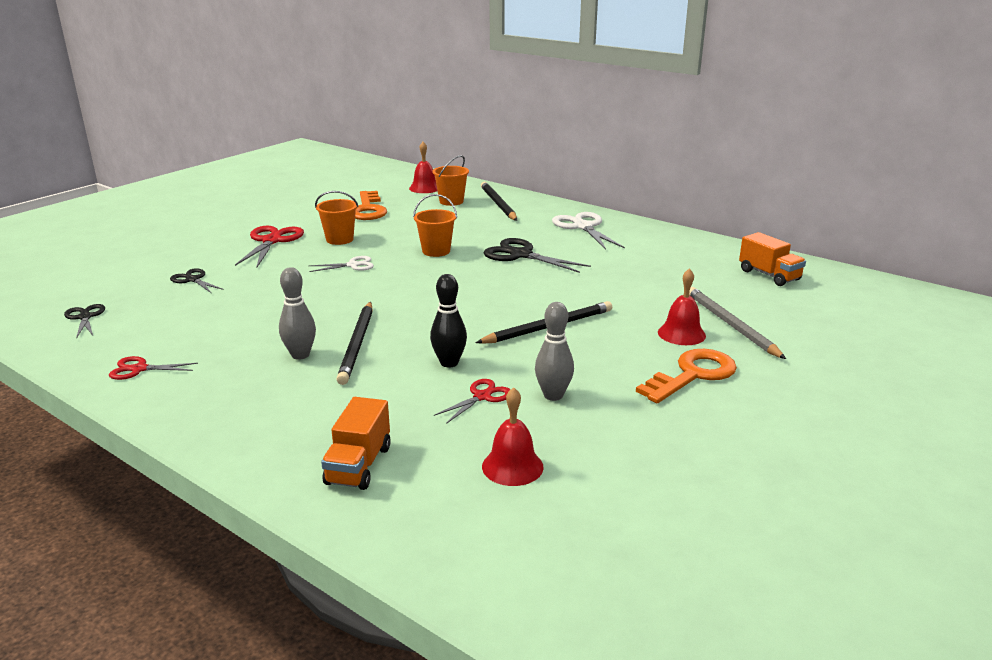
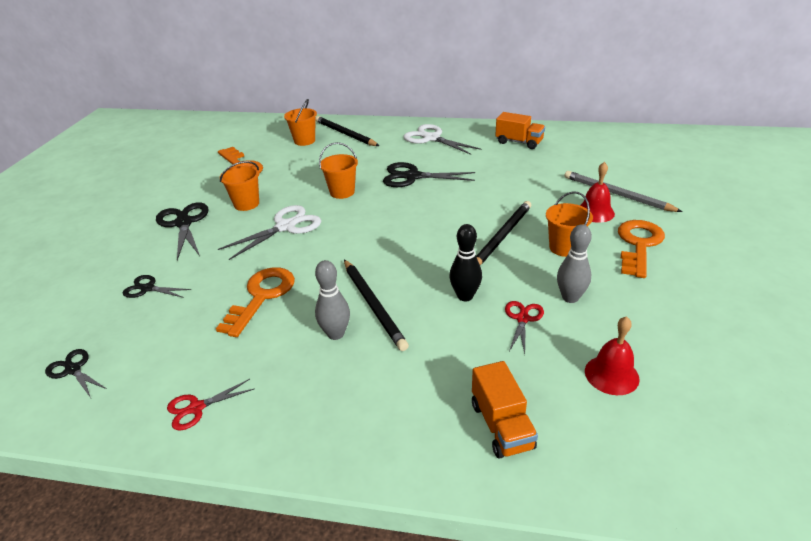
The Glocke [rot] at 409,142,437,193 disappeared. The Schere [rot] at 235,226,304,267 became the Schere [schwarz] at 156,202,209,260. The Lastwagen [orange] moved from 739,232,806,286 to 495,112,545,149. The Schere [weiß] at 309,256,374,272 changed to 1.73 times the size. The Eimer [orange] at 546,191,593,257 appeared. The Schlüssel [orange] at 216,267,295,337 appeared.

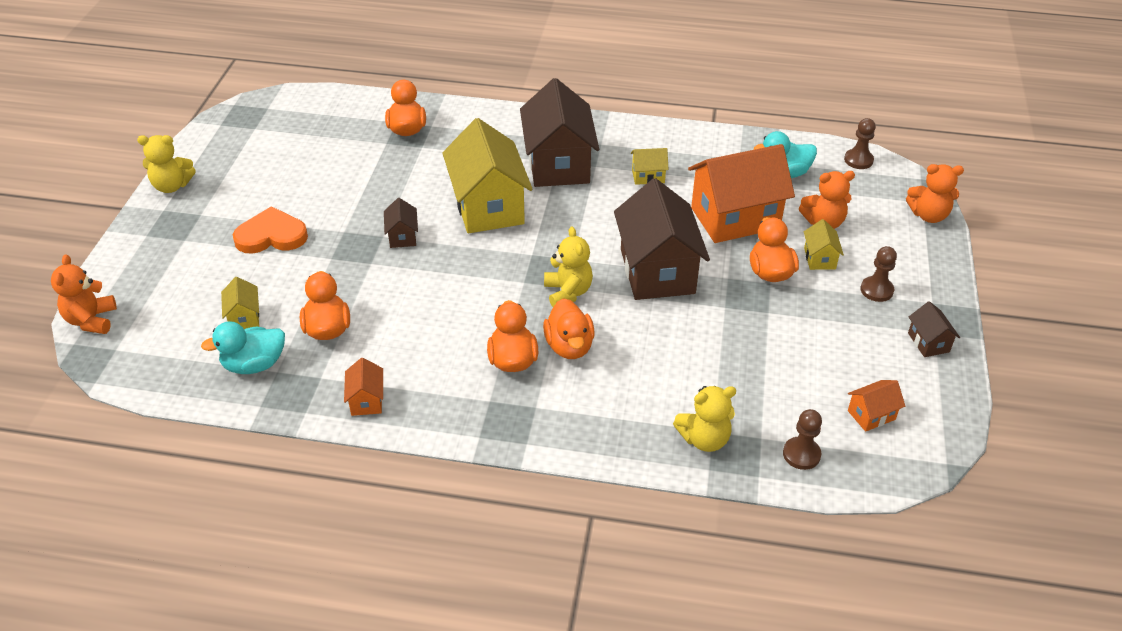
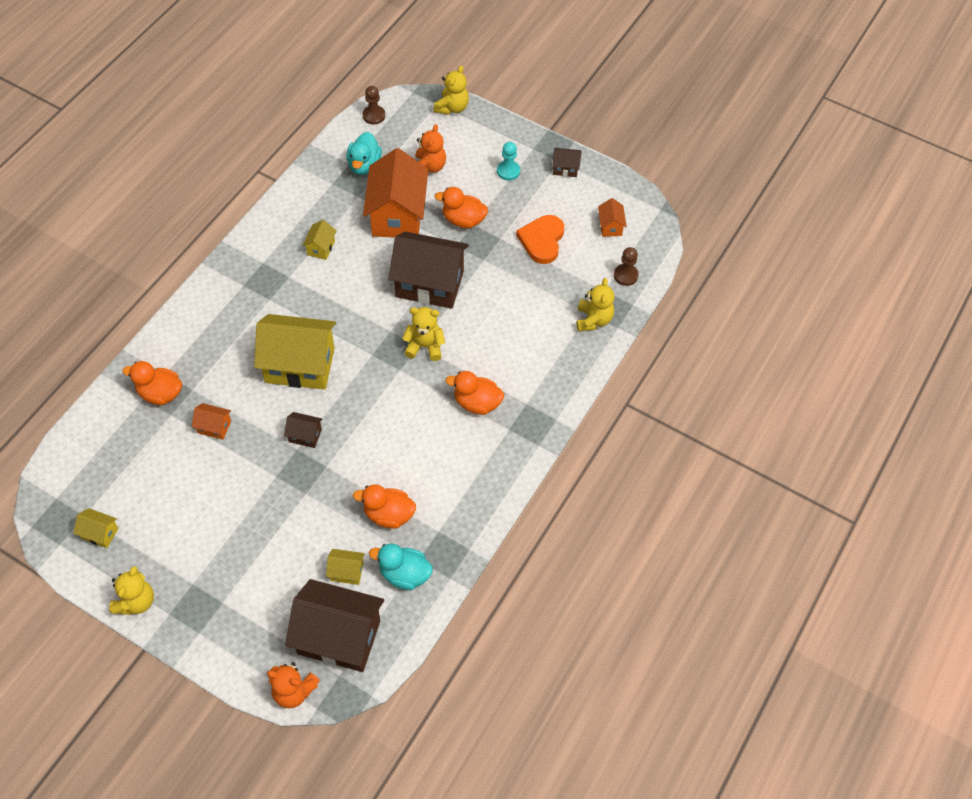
The Haus [braun] moved from 520,78,599,187 to 285,579,384,672. The Teddybär [orange] at 906,164,964,223 became the Teddybär [gelb] at 433,65,469,115. The Herz [orange] moved from 233,206,308,254 to 516,215,564,264. The Haus [gelb] moved from 804,219,844,270 to 73,508,118,548. The Bauer [braun] at 861,246,897,302 became the Bauer [türkis] at 497,142,520,181. The Ente [orange] at 543,298,595,359 disappeared. The Ente [türkis] at 201,322,285,374 turned 105 degrees clockwise. The Haus [orange] moved from 344,358,383,416 to 192,403,231,440.

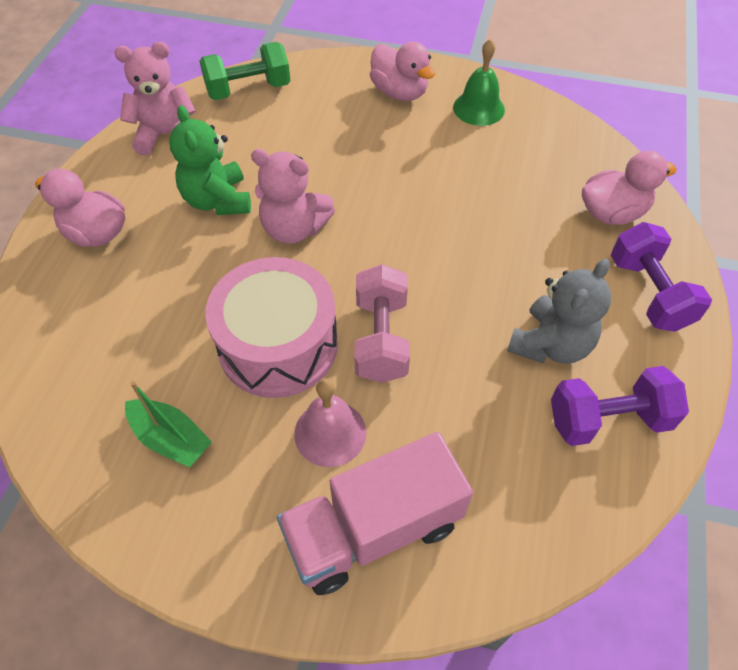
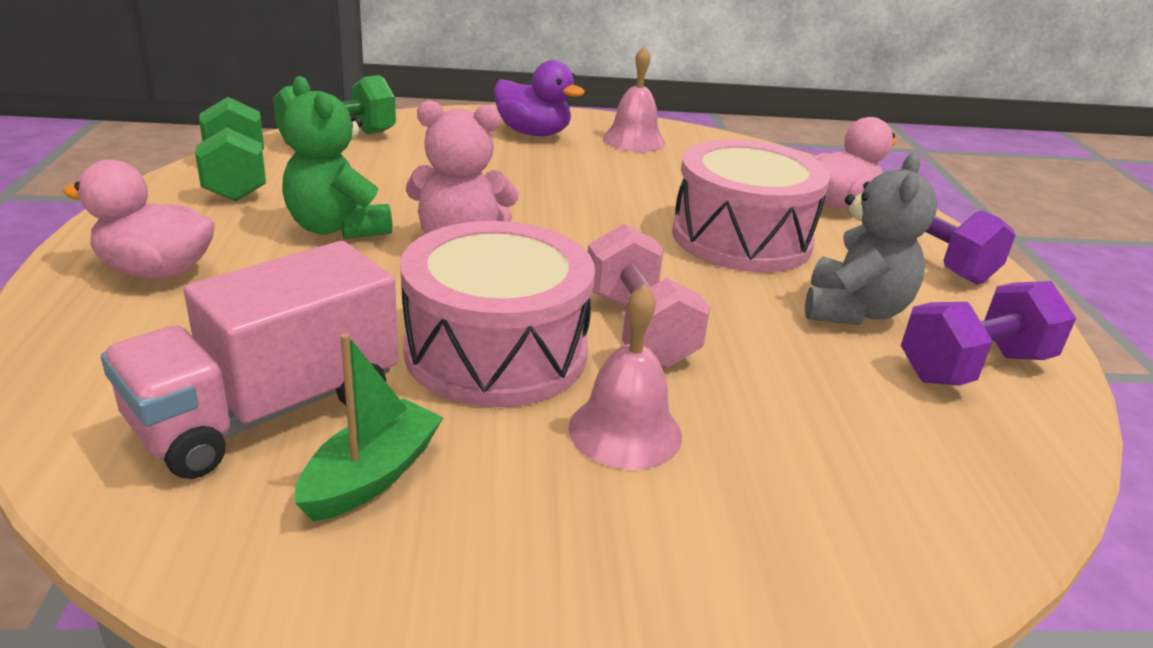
The Glocke [grün] at 453,39,505,126 became the Glocke [rosa] at 603,46,665,152. The Teddybär [rosa] at 114,42,196,156 was replaced by the Hantel [grün] at 195,97,266,201. The Ente [rosa] at 370,42,435,101 became the Ente [lila] at 494,60,585,136. The Boot [grün] at 125,381,212,467 turned 75 degrees counterclockwise. The Lastwagen [rosa] moved from 277,432,473,595 to 101,241,398,479. The Trommel [rosa] at 672,139,830,272 appeared.

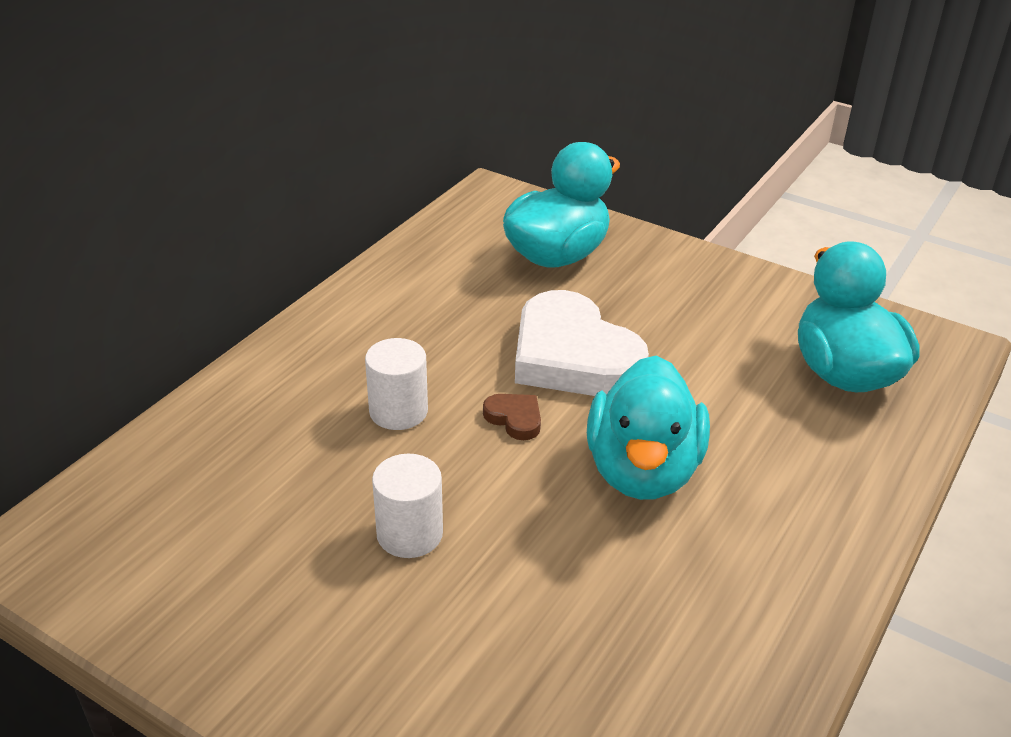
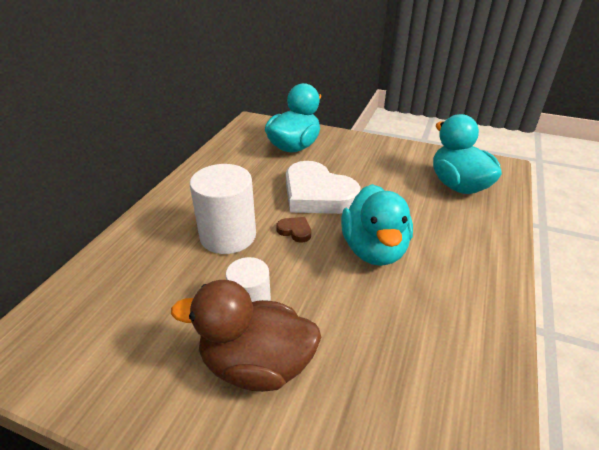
The Vollzylinder [weiß] at 365,338,428,430 changed to 1.65 times the size. The Ente [braun] at 171,280,322,392 appeared.

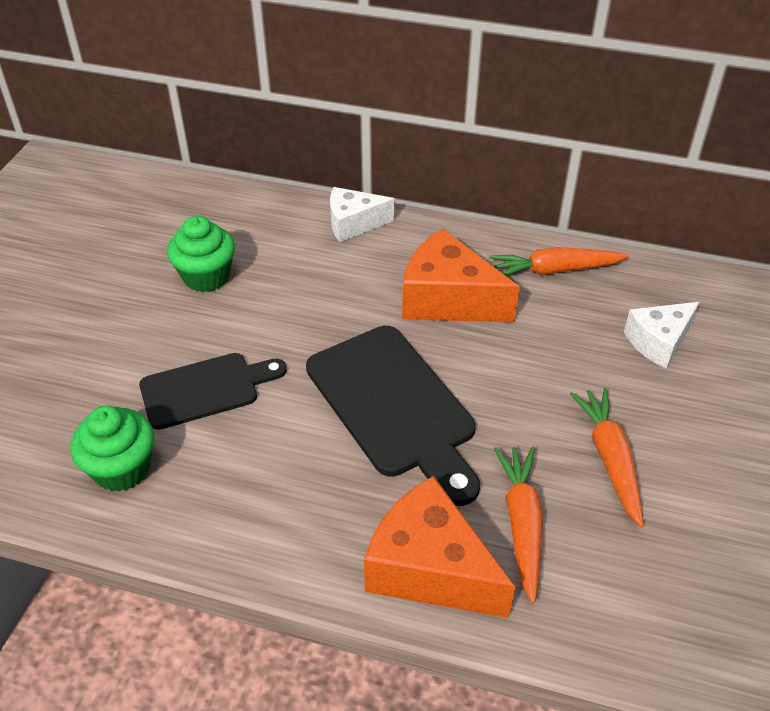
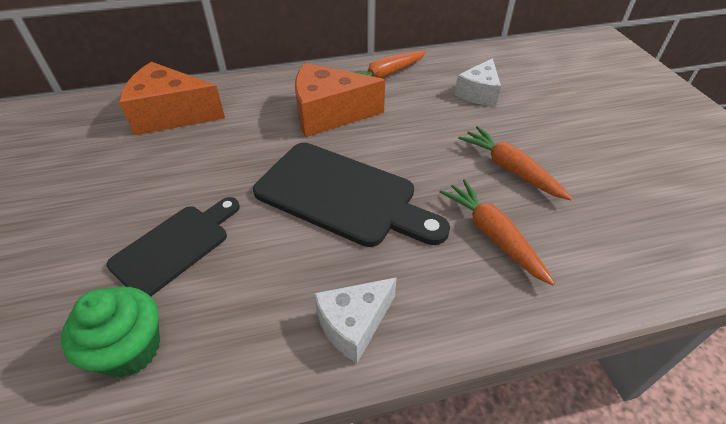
The Käse [weiß] moved from 330,187,395,242 to 314,277,397,363. The Muffin [grün] at 167,216,235,292 disappeared. The Käse [orange] moved from 364,476,516,618 to 119,62,225,136.

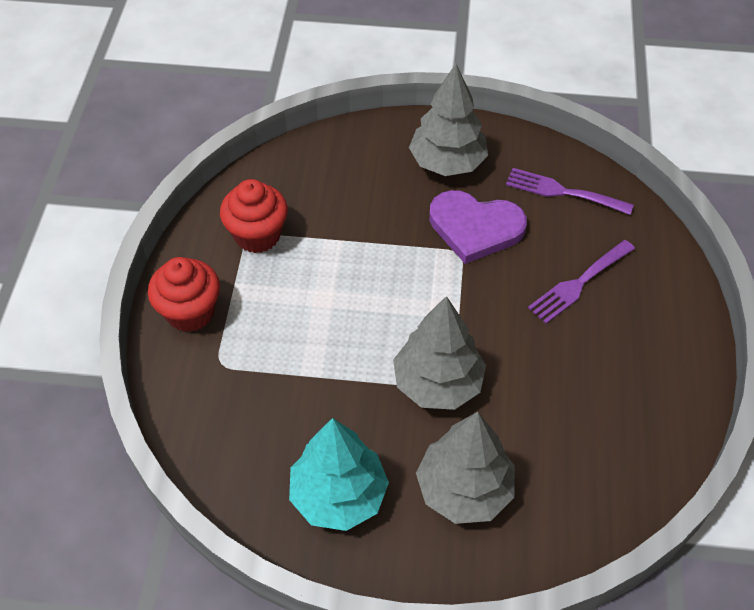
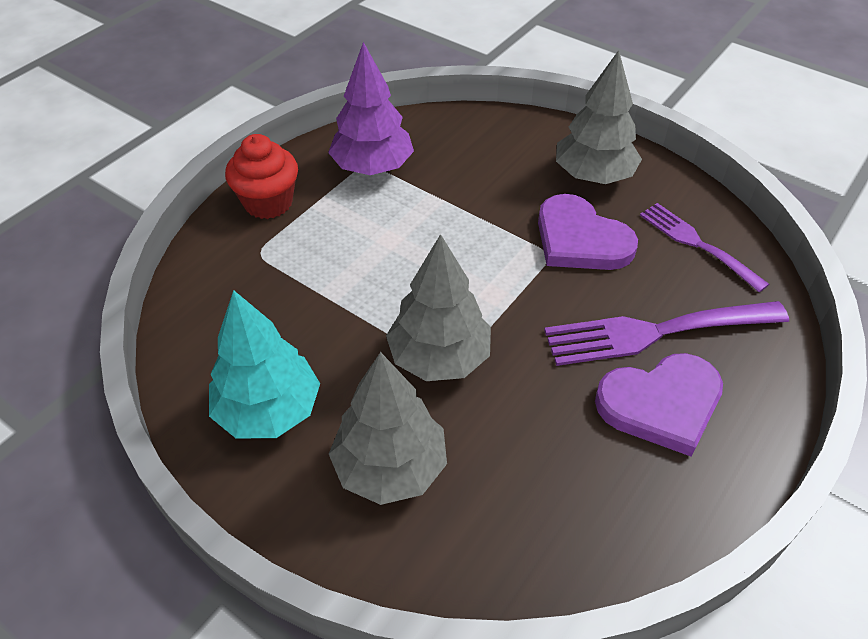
The Muffin [rot] at 220,179,288,253 was replaced by the Baum [lila] at 328,42,414,175. The Gabel [lila] at 528,240,635,324 changed to 1.54 times the size. The Herz [lila] at 595,353,723,456 appeared.

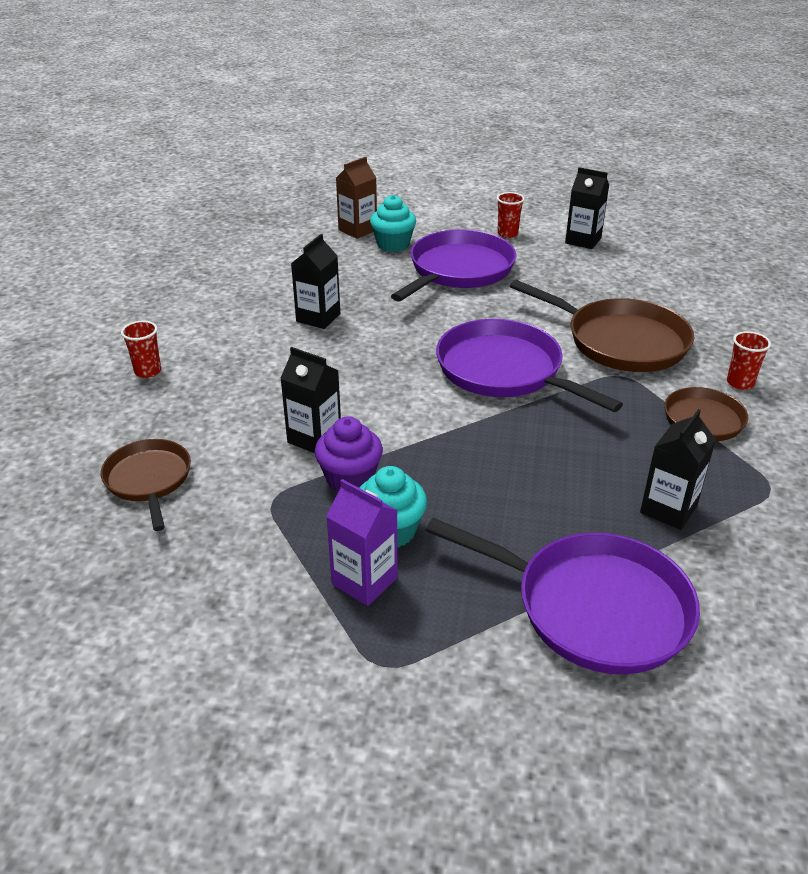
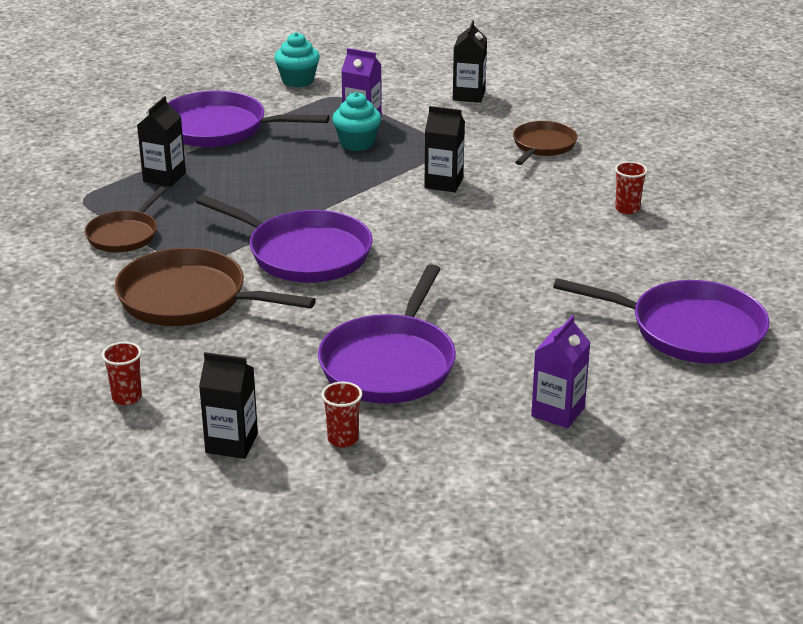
The Getränkekarton [braun] at 336,157,377,239 became the Getränkekarton [lila] at 531,315,591,428. The Muffin [türkis] moved from 370,195,416,252 to 274,32,320,87. The Getränkekarton [schwarz] moved from 291,234,340,329 to 453,20,487,103. The Becher [rot] moved from 727,331,771,390 to 102,342,142,405. The Muffin [lila] at 315,416,383,492 disappeared. The Pfanne [braun] at 101,439,191,531 turned 120 degrees counterclockwise. The Pfanne [lila] at 553,278,770,364 appeared.

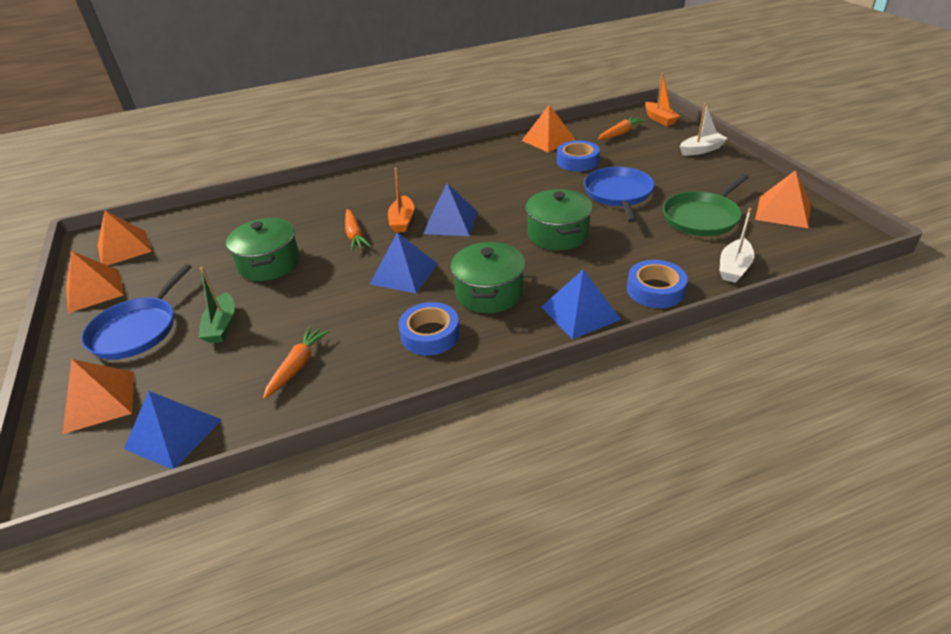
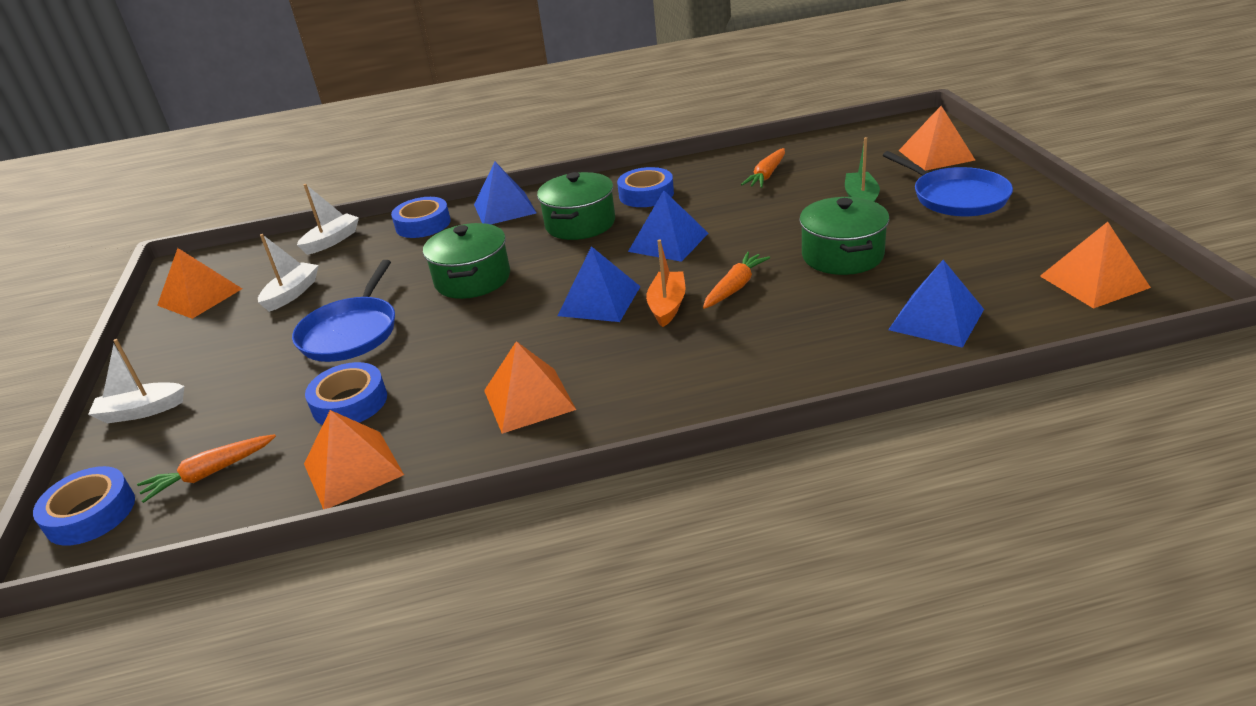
The Boot [orange] at 645,73,680,126 was replaced by the Klebeband [blau] at 33,466,135,546. The Pfanne [grün] at 663,174,749,236 was replaced by the Boot [weiß] at 258,234,319,312. The Karotte [orange] at 345,209,371,251 turned 45 degrees clockwise. The Pyramide [orange] moved from 66,251,124,313 to 484,341,576,434. The Pfanne [blau] at 81,264,192,359 turned 120 degrees clockwise. The Pyramide [blau] moved from 124,391,222,469 to 888,260,984,348.

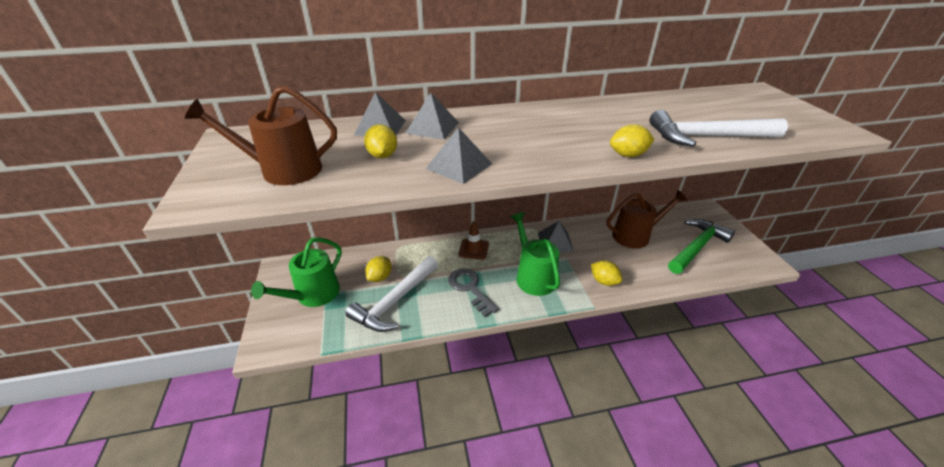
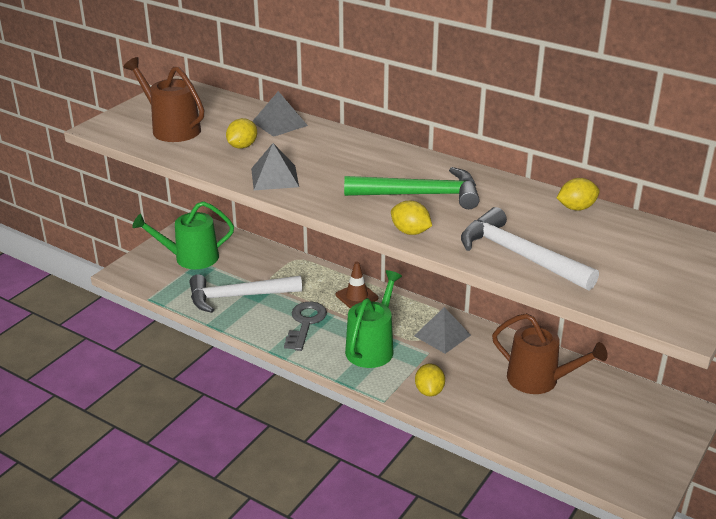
The Pyramide [grau] at 405,93,459,140 disappeared. The Hammer [grün] moved from 668,219,735,274 to 344,167,480,209. The Zitrone [gelb] moved from 365,256,392,282 to 557,178,600,211.

